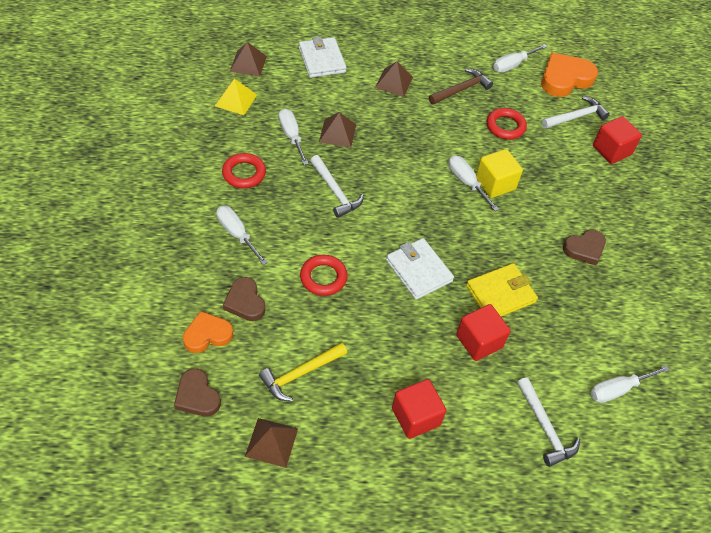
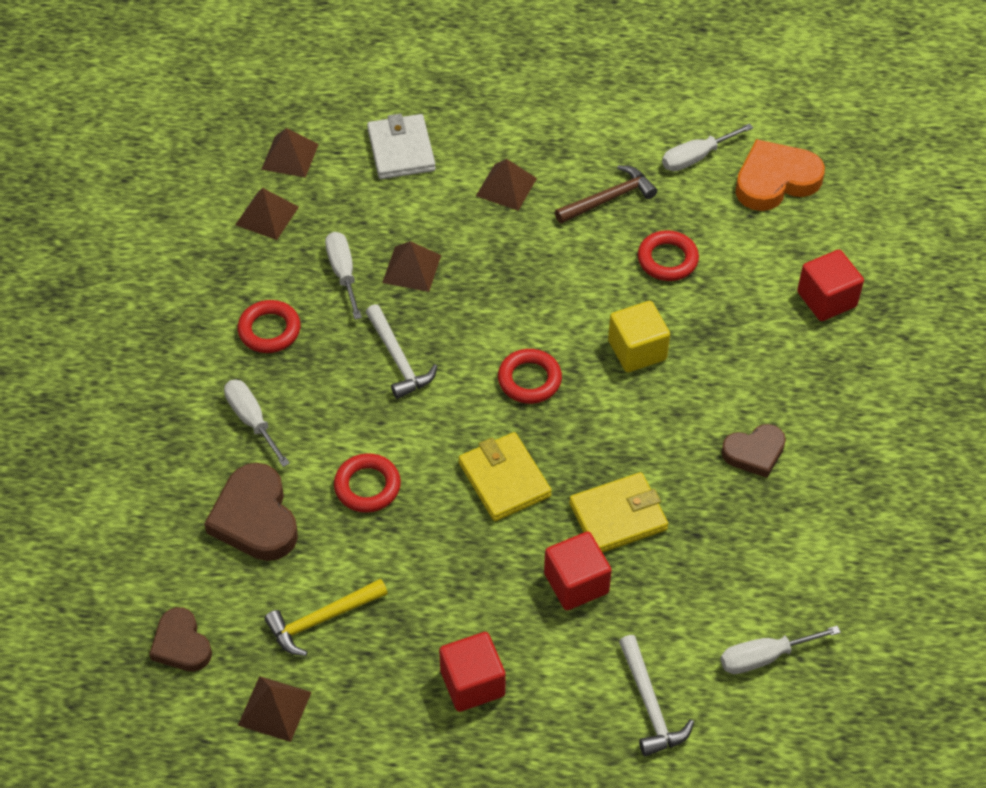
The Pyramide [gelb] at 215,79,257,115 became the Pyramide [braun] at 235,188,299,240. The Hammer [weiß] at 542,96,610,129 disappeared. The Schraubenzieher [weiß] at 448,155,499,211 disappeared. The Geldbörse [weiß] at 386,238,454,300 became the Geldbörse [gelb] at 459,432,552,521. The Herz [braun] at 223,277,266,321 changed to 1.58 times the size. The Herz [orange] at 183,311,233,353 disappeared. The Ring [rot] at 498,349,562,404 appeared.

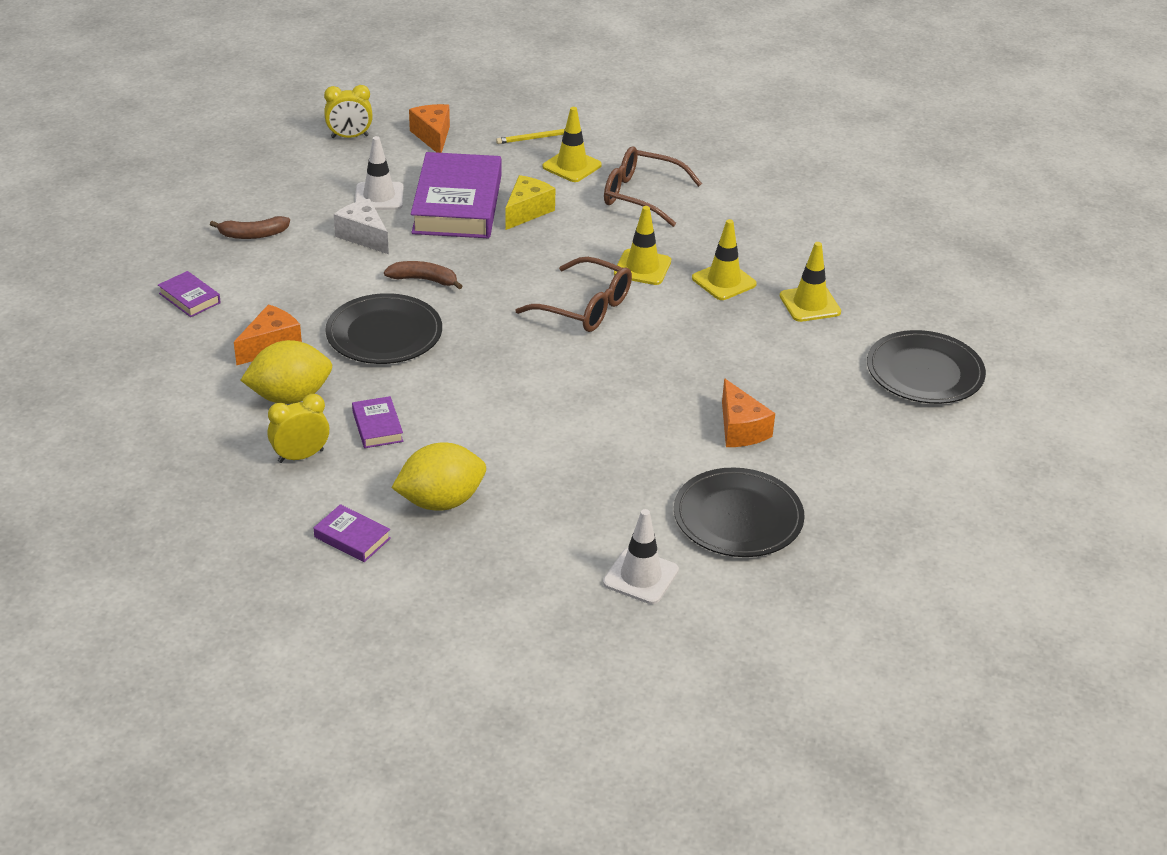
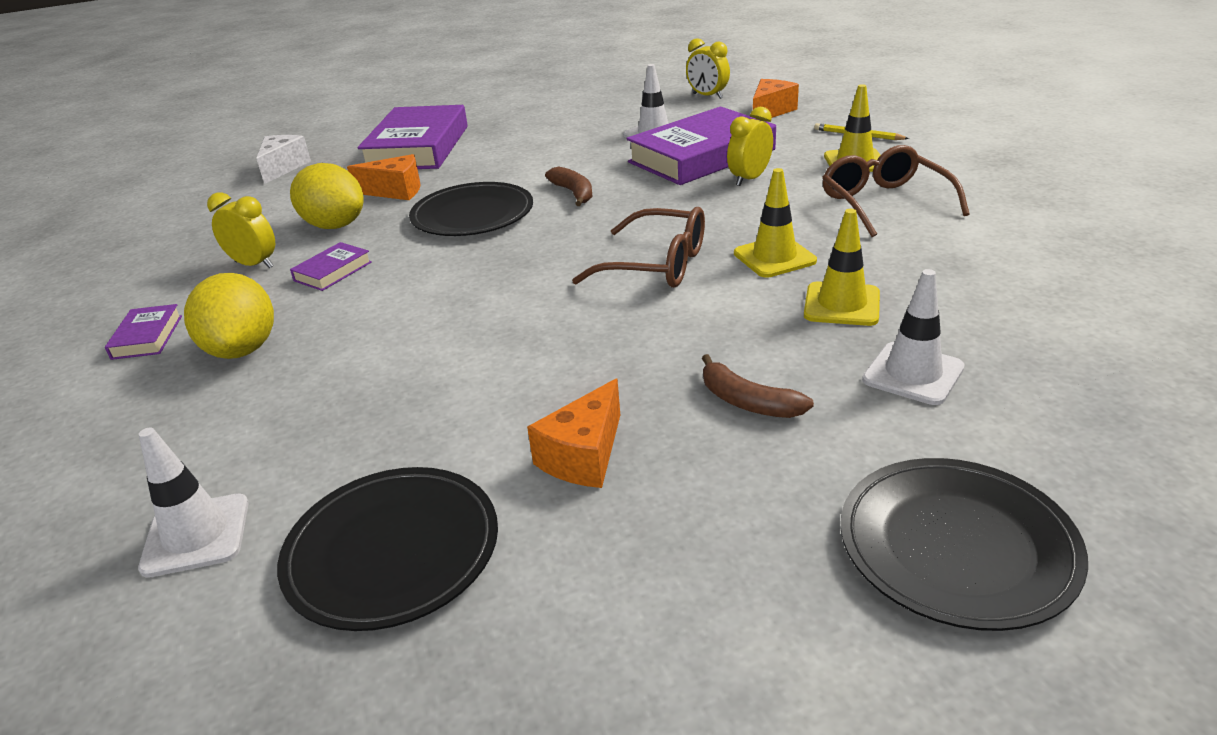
The Käse [gelb] at 505,175,555,230 was replaced by the Wecker [gelb] at 727,107,773,186. The Käse [weiß] moved from 334,199,389,254 to 256,135,311,184. The Banane [braun] moved from 210,216,290,239 to 702,354,814,418. The Leitkegel [gelb] at 780,242,841,322 became the Leitkegel [weiß] at 862,269,965,405. The Brille [braun] at 515,257,632,332 turned 60 degrees counterclockwise. The Buch [lila] at 158,271,221,317 changed to 2.30 times the size. The Zitrone [gelb] at 392,442,486,510 turned 45 degrees clockwise.

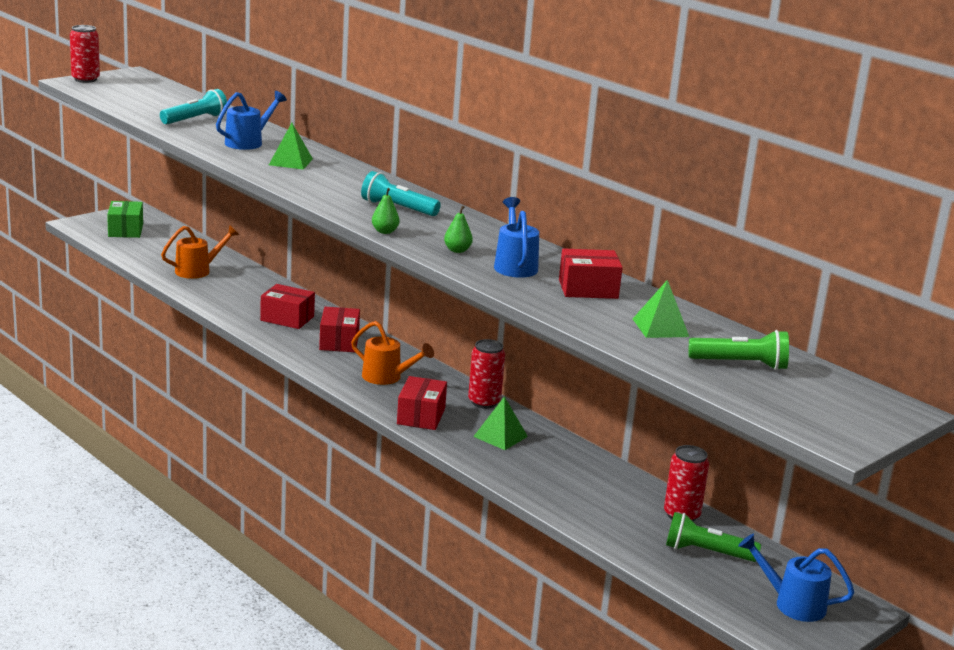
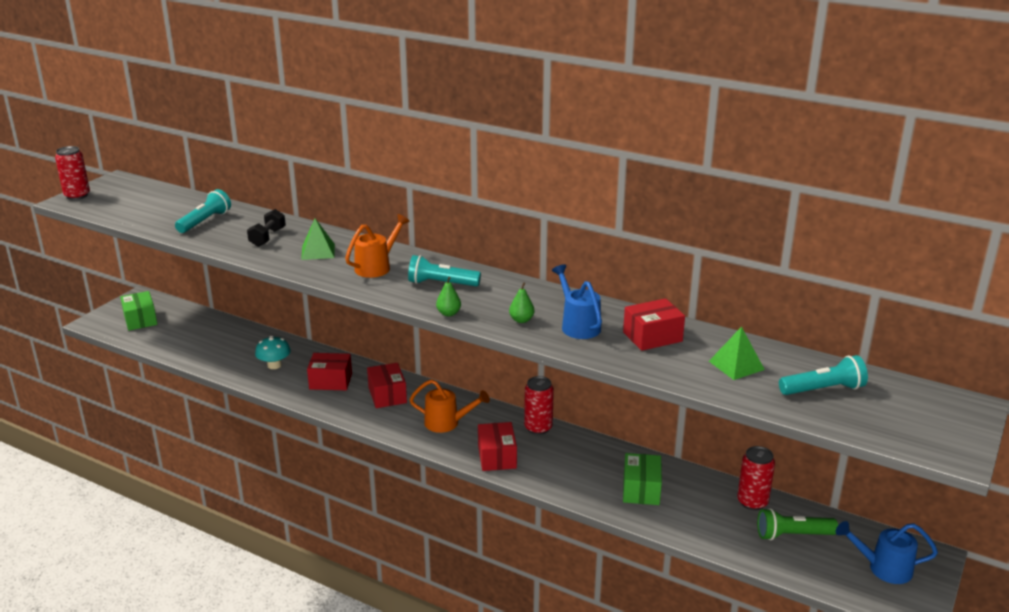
The Gießkanne [blau] at 216,91,287,150 was replaced by the Hantel [schwarz] at 247,209,286,247. The Gießkanne [orange] moved from 161,225,239,279 to 345,214,410,278. The Taschenlampe [grün] at 689,330,789,370 became the Taschenlampe [türkis] at 779,355,868,395. The Pyramide [grün] at 473,396,528,450 disappeared. The Pilz [türkis] at 255,336,291,369 appeared. The Schachtel [grün] at 623,453,662,505 appeared.

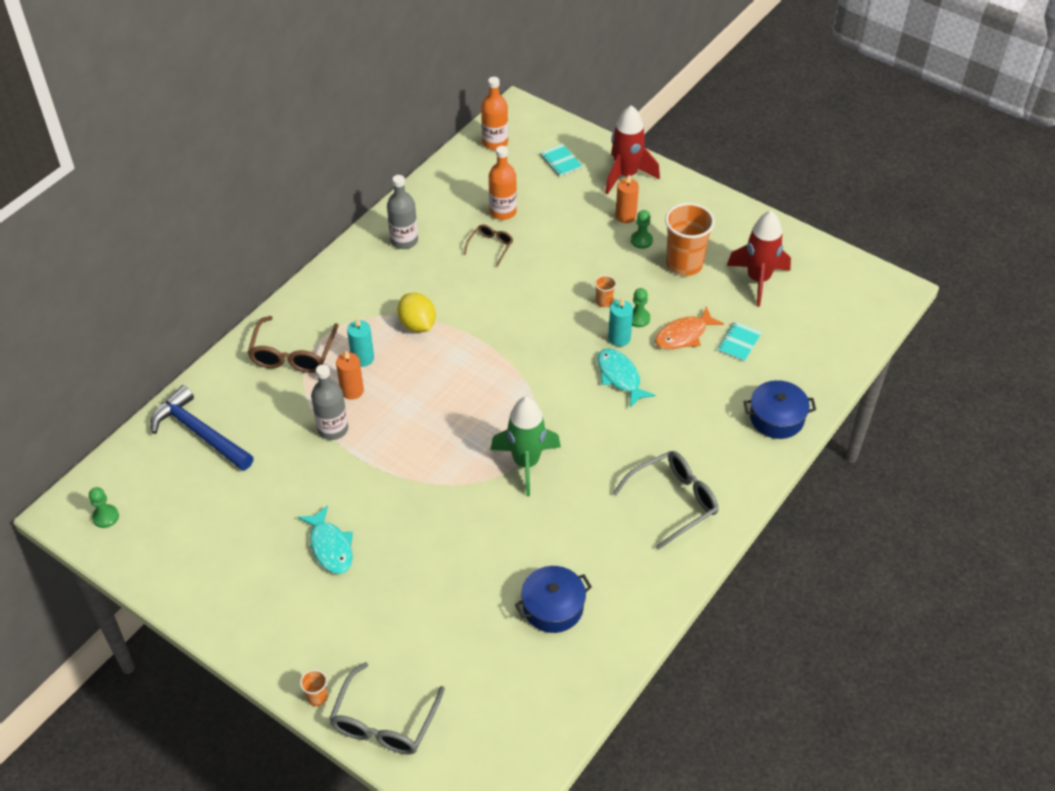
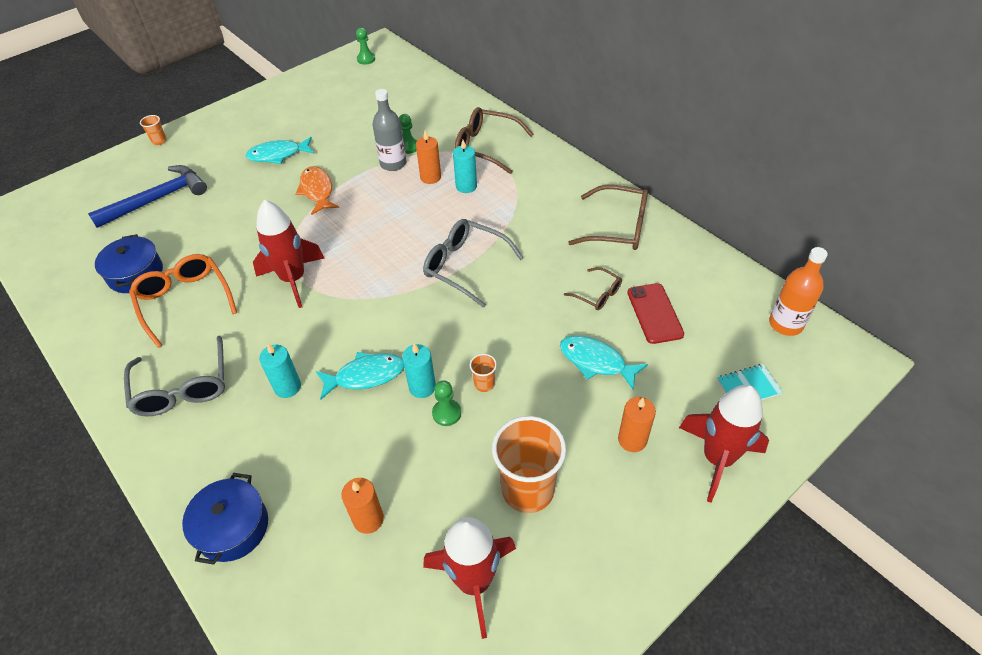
The Flasche [orange] at 489,146,517,220 was replaced by the Handy [rot] at 627,283,684,344. The Flasche [grau] at 387,175,418,249 was replaced by the Brille [braun] at 568,185,648,250. The Bauer [grün] moved from 631,210,653,249 to 399,114,417,154. The Zitrone [gelb] at 397,293,436,333 disappeared. The Fisch [orange] moved from 655,306,724,349 to 295,166,339,215. The Notizbuch [türkis] at 717,321,762,362 was replaced by the Kerze [orange] at 341,478,384,534. The Hammer [blau] moved from 151,385,254,471 to 88,165,207,228. The Rakete [grün] at 490,397,561,496 became the Rakete [rot] at 253,199,325,308. The Brille [grau] moved from 329,662,445,755 to 423,219,524,308. The Brille [orange] at 129,254,237,348 appeared. The Fisch [türkis] at 560,336,648,391 appeared. The Kerze [türkis] at 259,344,301,398 appeared.

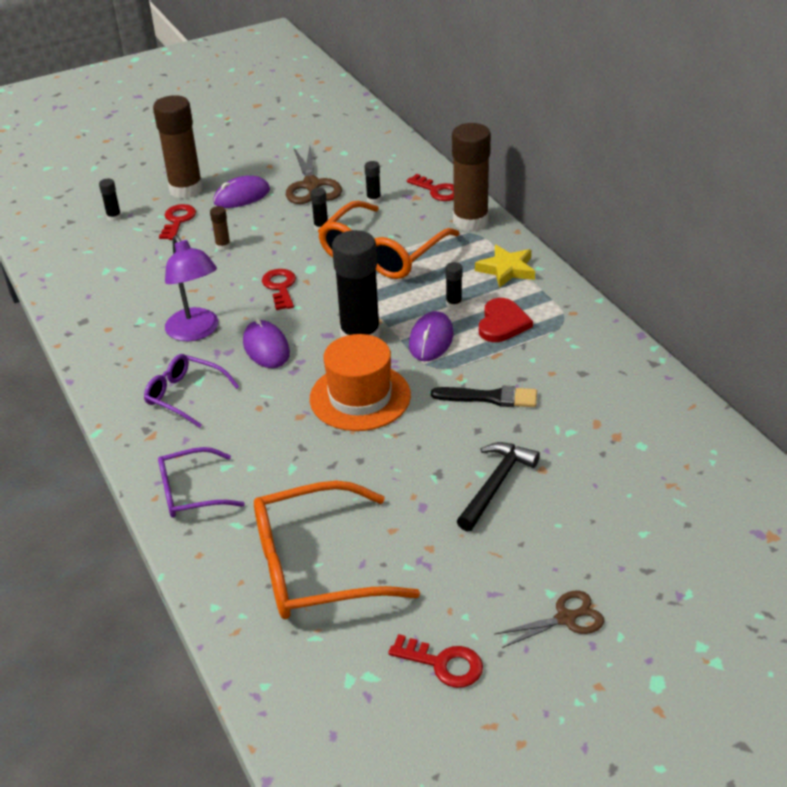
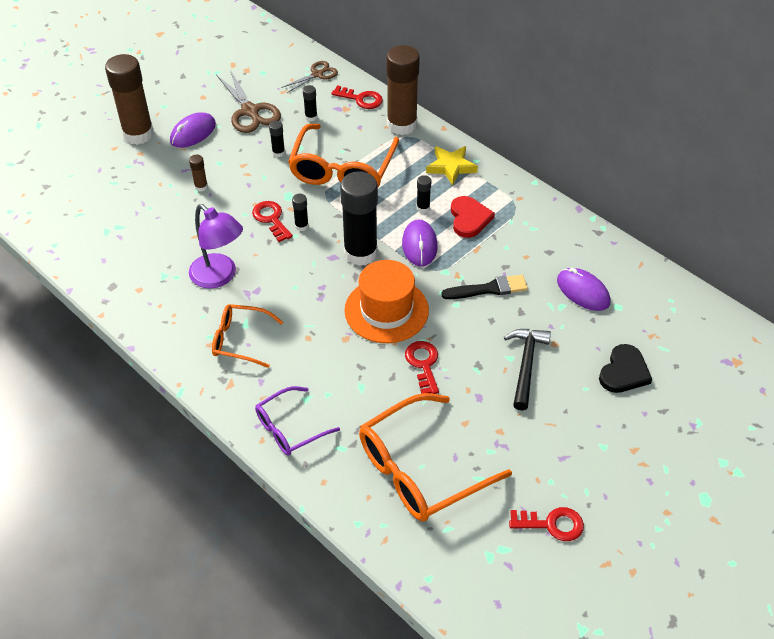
The Klebestift [schwarz] moved from 99,179,122,221 to 292,194,309,231. The Schlüssel [rot] moved from 159,204,196,240 to 405,341,439,394. The Computermaus [lila] moved from 243,317,290,368 to 557,268,610,311. The Brille [lila] at 144,354,239,428 became the Brille [orange] at 212,304,283,368. The Schere [braun] moved from 494,591,604,648 to 281,61,338,93. The Herz [schwarz] at 599,344,652,393 appeared.

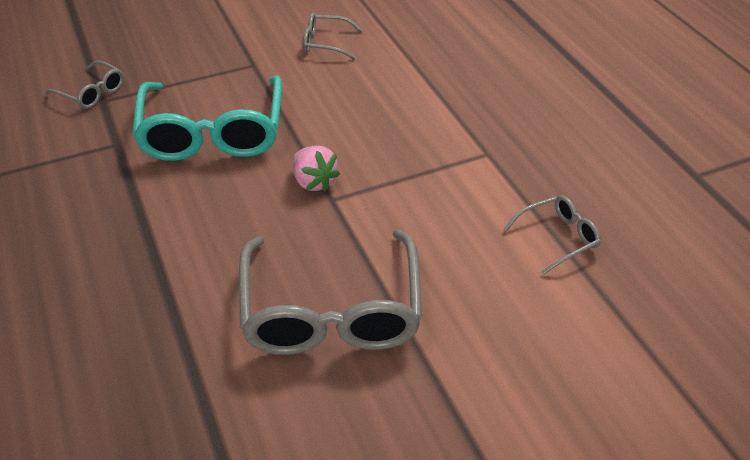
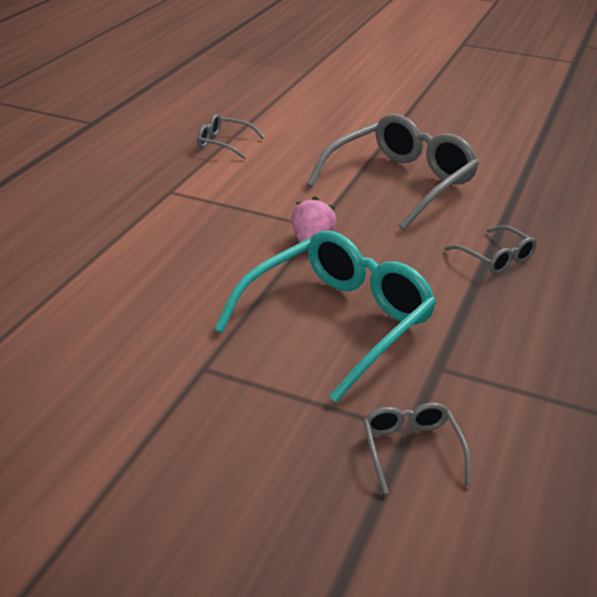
The Brille [grau] moved from 303,13,363,60 to 445,225,537,274.

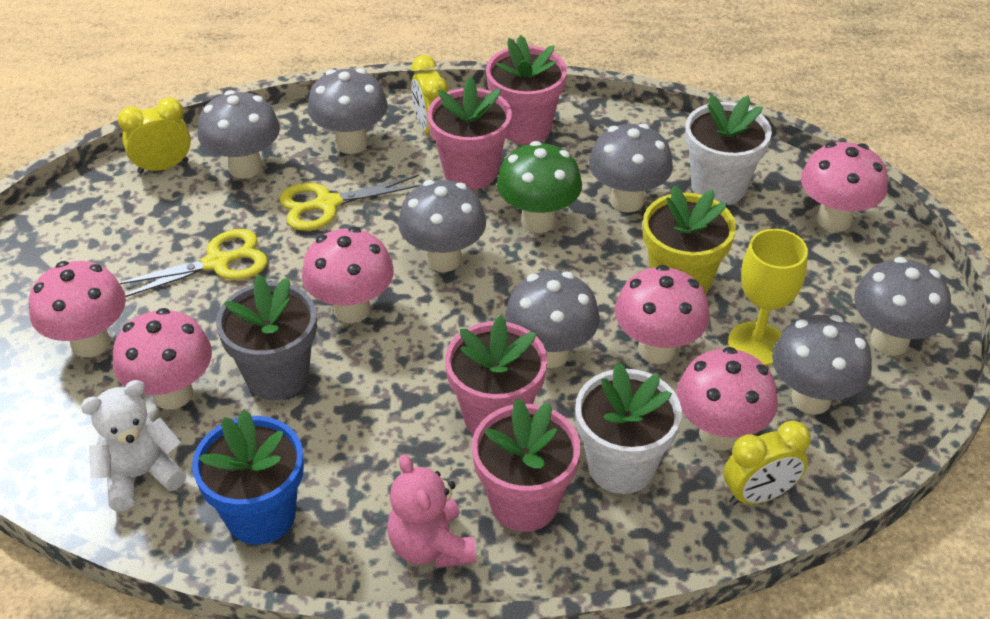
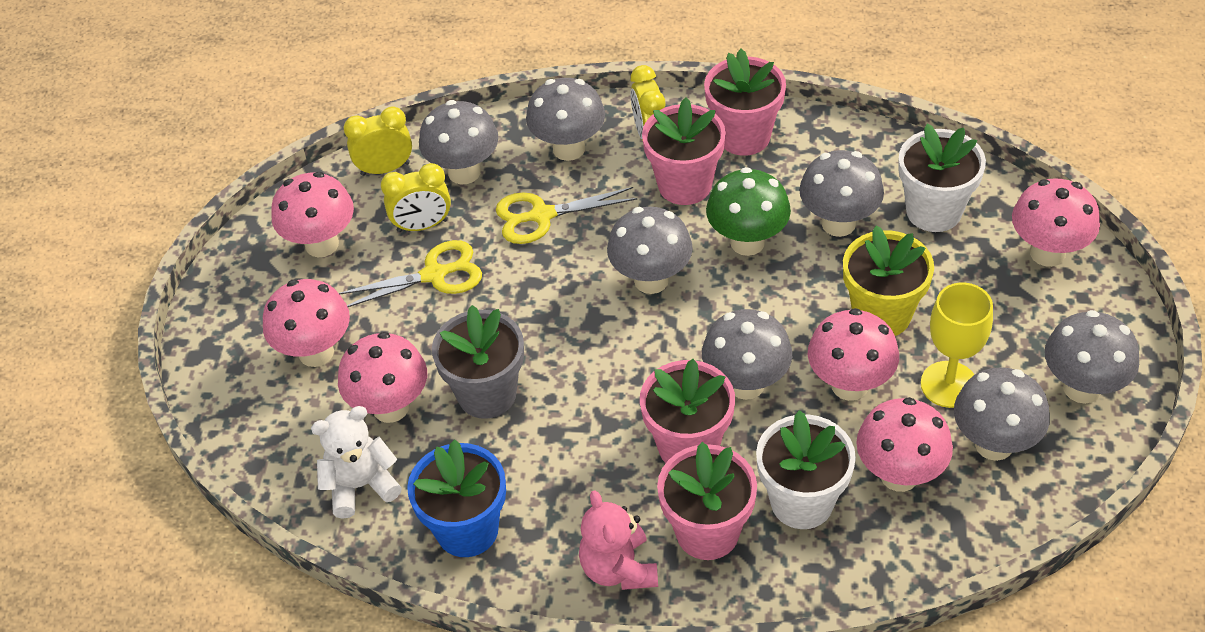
The Pilz [rosa] moved from 302,227,394,323 to 271,172,354,258. The Wecker [gelb] moved from 724,421,811,506 to 381,163,451,232.

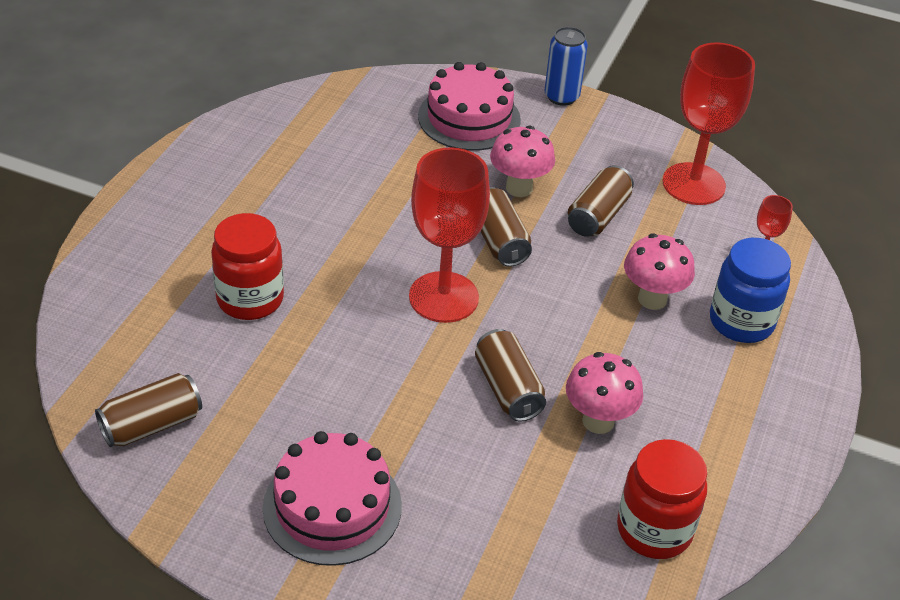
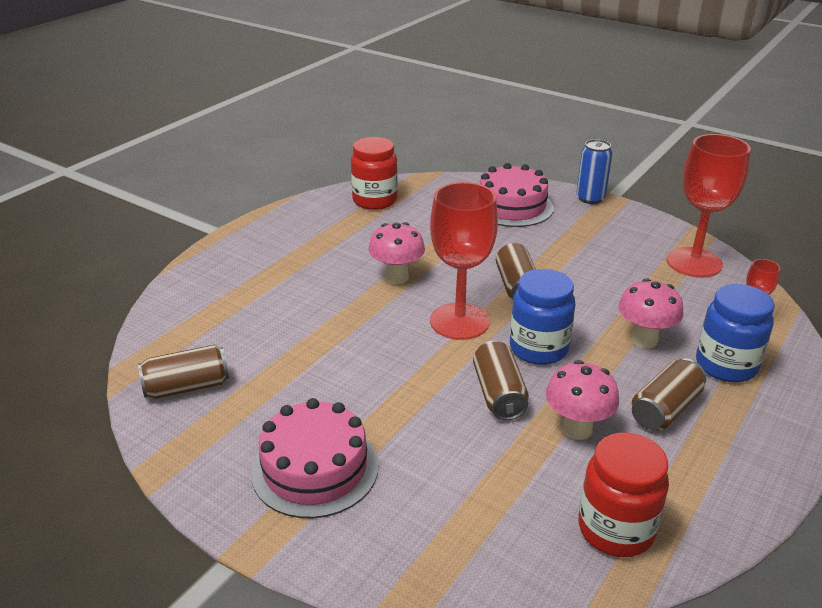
The Pilz [rosa] moved from 490,126,555,197 to 369,222,425,284. The Dose [braun] moved from 567,165,634,237 to 632,358,706,430. The Einmachglas [rot] moved from 211,213,284,320 to 351,137,398,210. The Einmachglas [blau] at 510,269,575,365 appeared.

